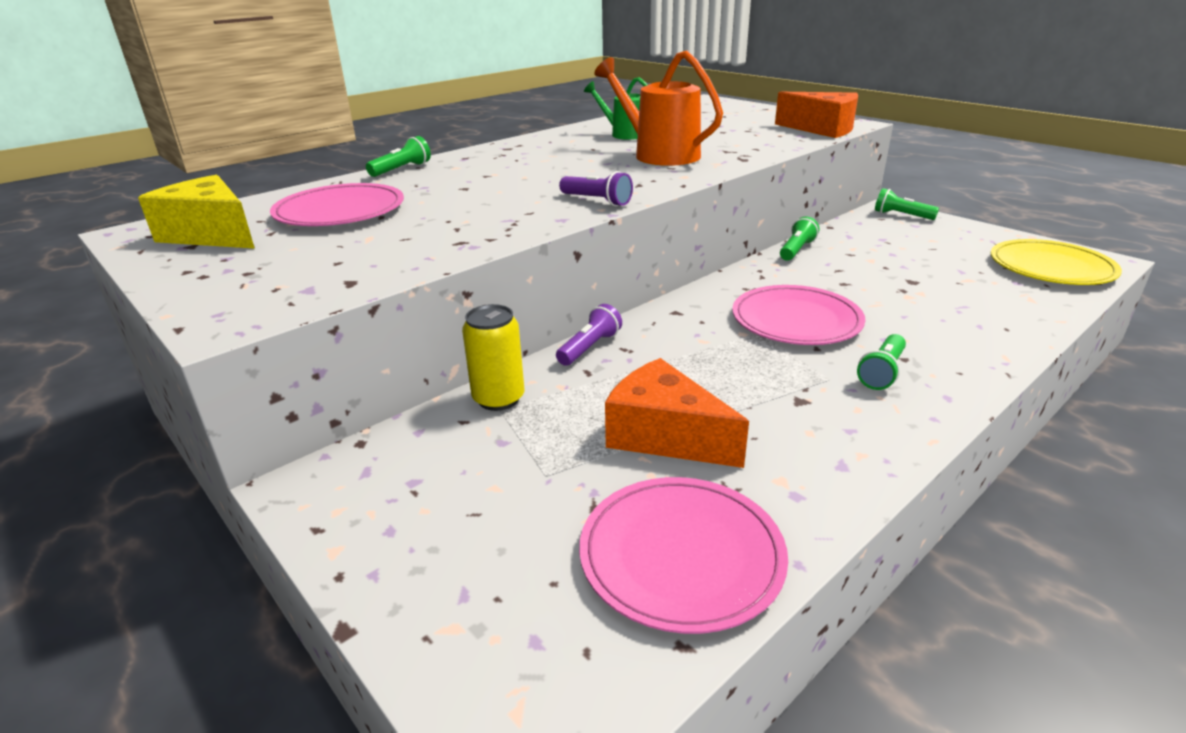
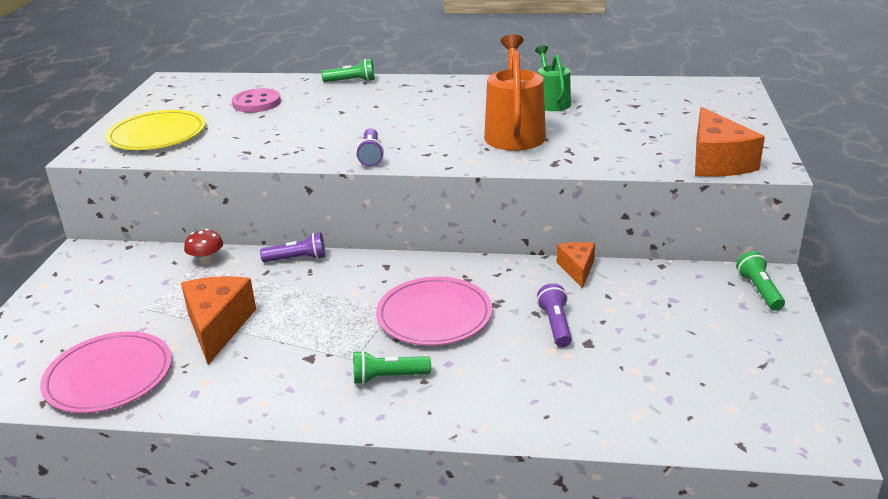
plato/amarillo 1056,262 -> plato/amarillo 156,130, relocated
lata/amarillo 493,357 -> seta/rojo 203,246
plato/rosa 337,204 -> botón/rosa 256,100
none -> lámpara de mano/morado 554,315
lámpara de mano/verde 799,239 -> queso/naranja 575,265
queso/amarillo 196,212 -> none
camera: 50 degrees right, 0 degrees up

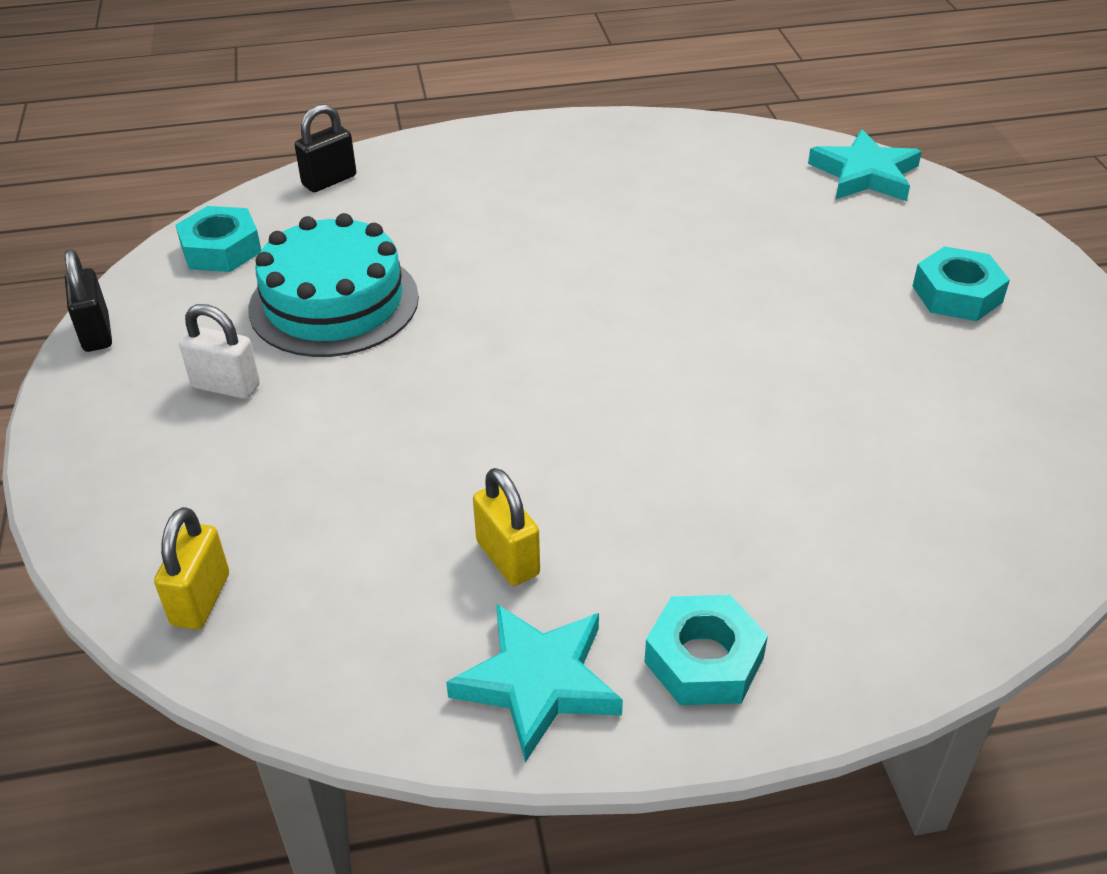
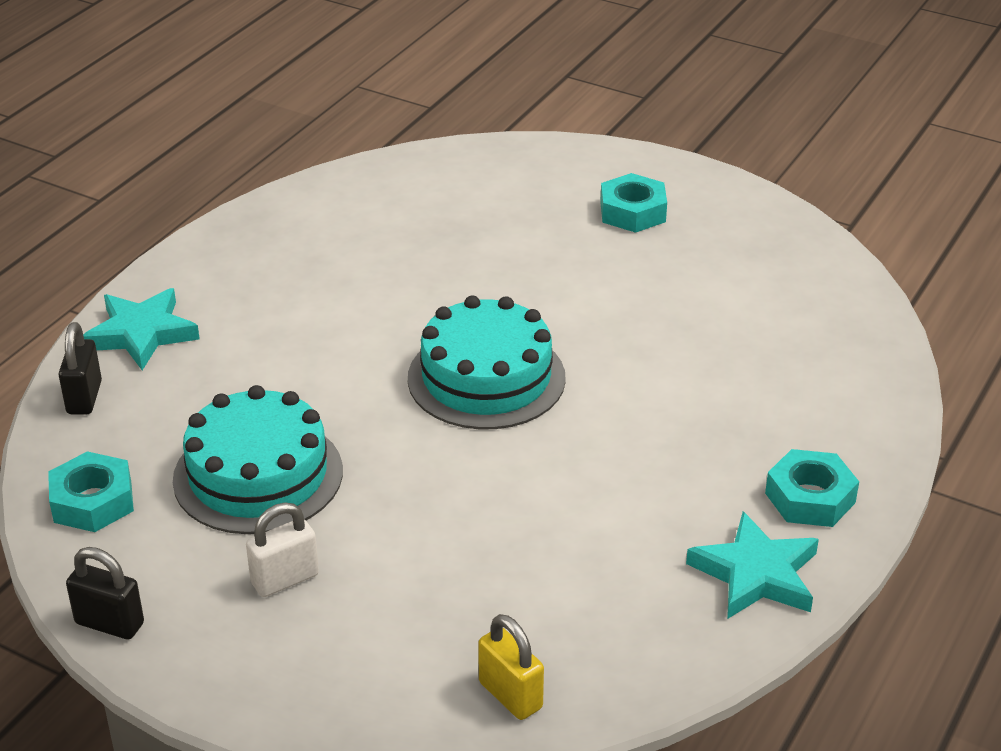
estrella/turquesa 865,165 -> estrella/turquesa 141,329, relocated
none -> tarta/turquesa 487,362
candado/amarillo 506,527 -> none
camera: 50 degrees left, 5 degrees down

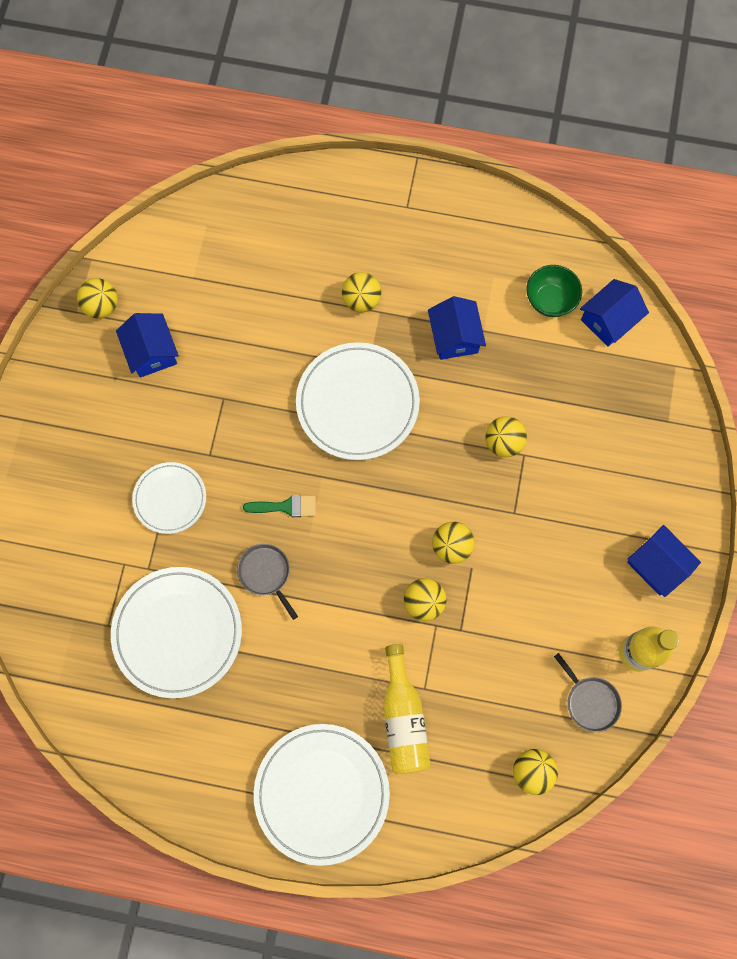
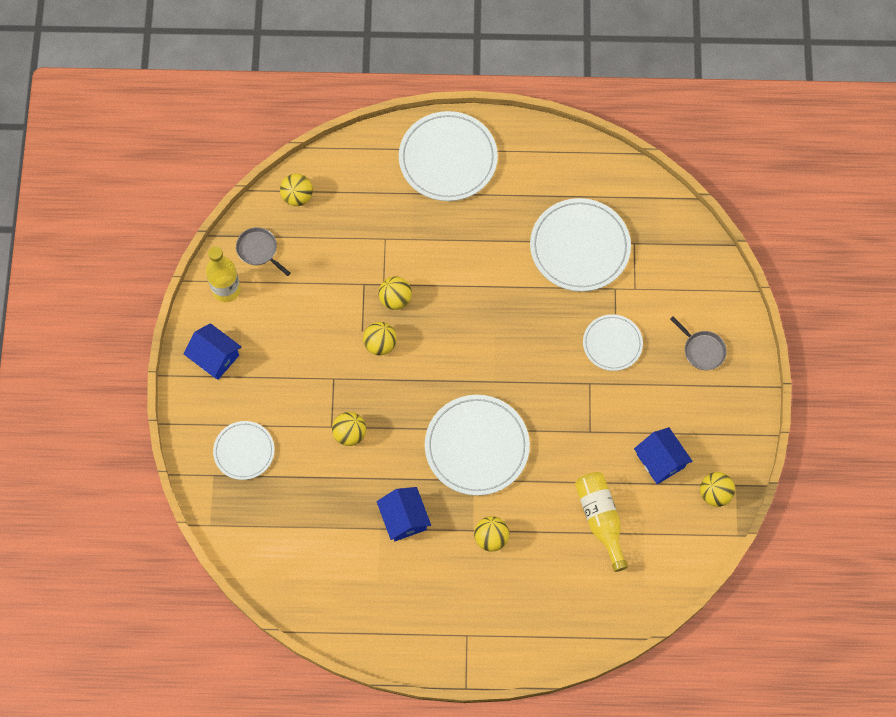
none -> plato/blanco 244,450
botella/amarillo 407,709 -> botella/amarillo 601,522, relocated
sartén/gris 267,582 -> sartén/gris 698,343, relocated
pincel/verde 279,506 -> none
cuenco/verde 554,291 -> none
casa/azul 614,313 -> none
camera: 170 degrees right, 5 degrees down

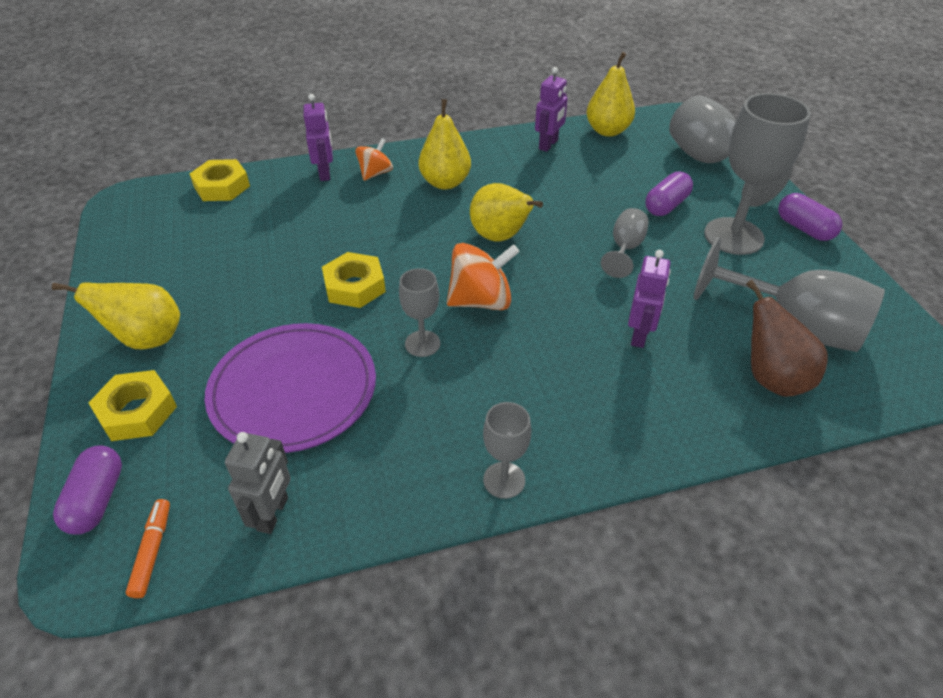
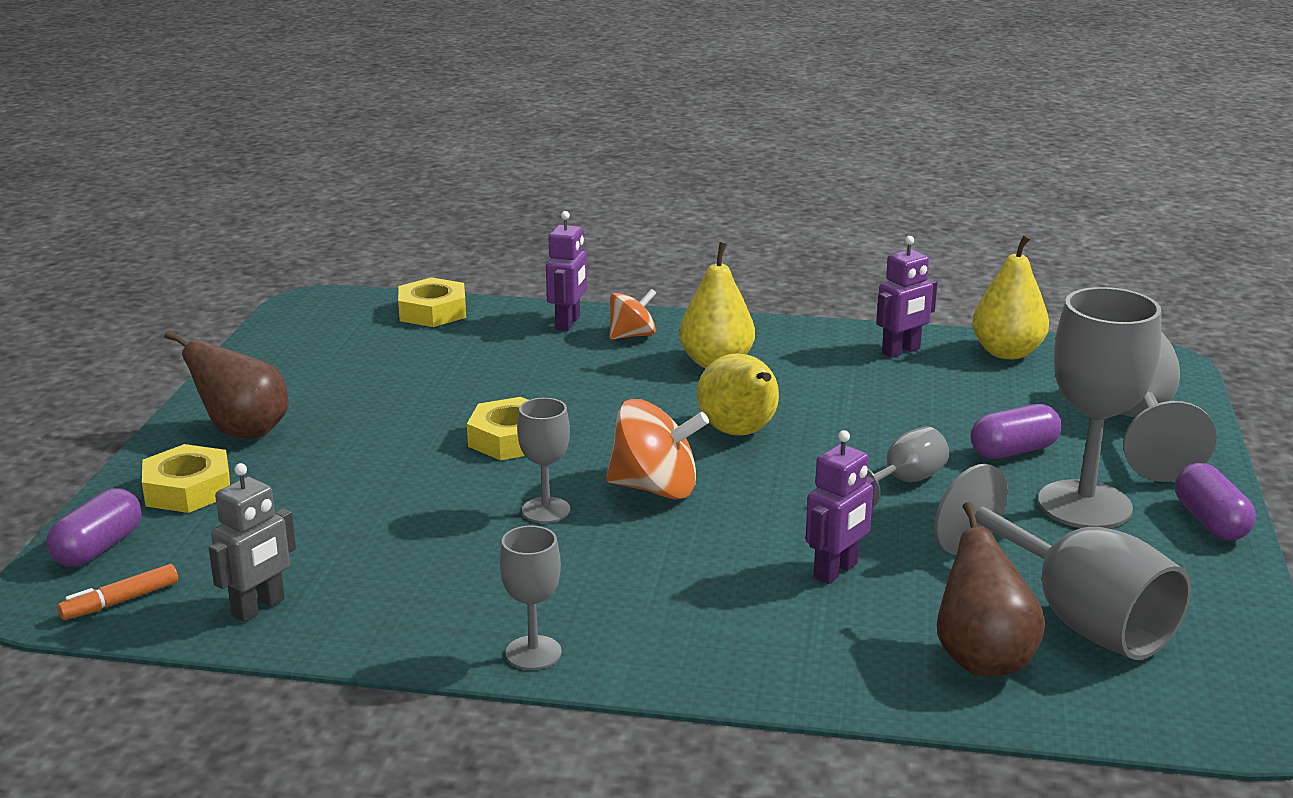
rotulador/naranja 148,548 -> rotulador/naranja 117,592, 150 degrees counterclockwise
pera/amarillo 116,316 -> pera/marrón 226,385
plato/morado 290,388 -> none
camera: 25 degrees right, 20 degrees down

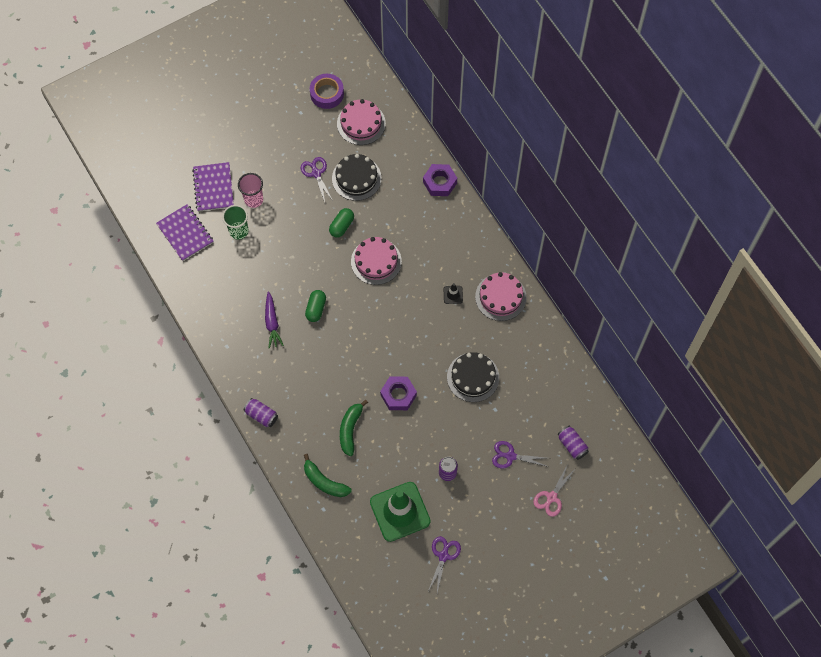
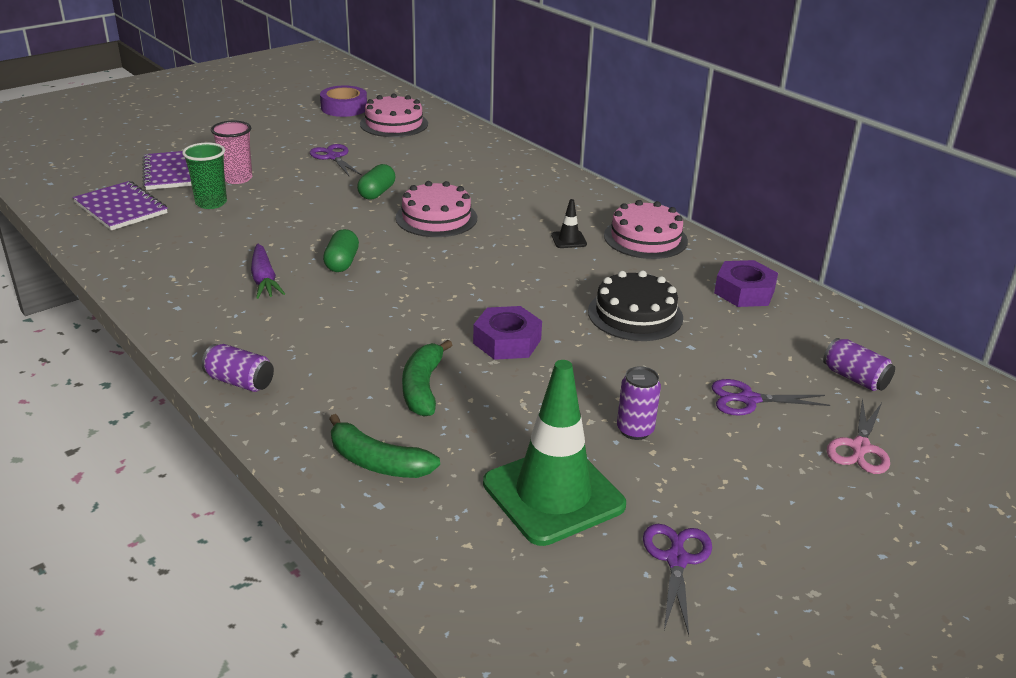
tuerca/morado 440,180 -> tuerca/morado 746,283, relocated
tarta/negro 357,177 -> none
camera: 10 degrees left, 35 degrees down

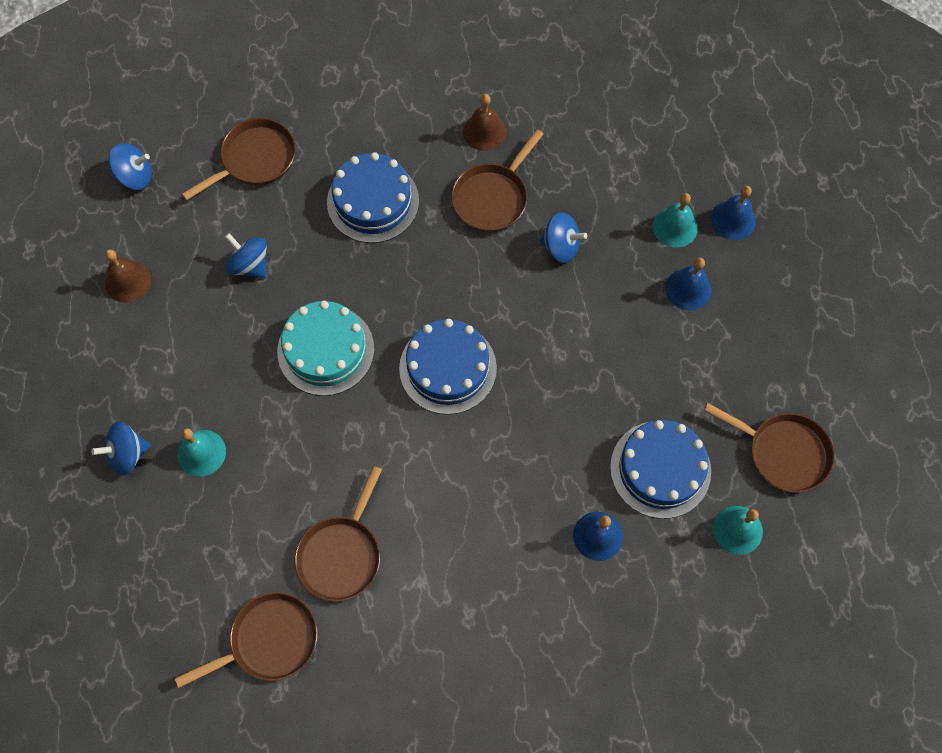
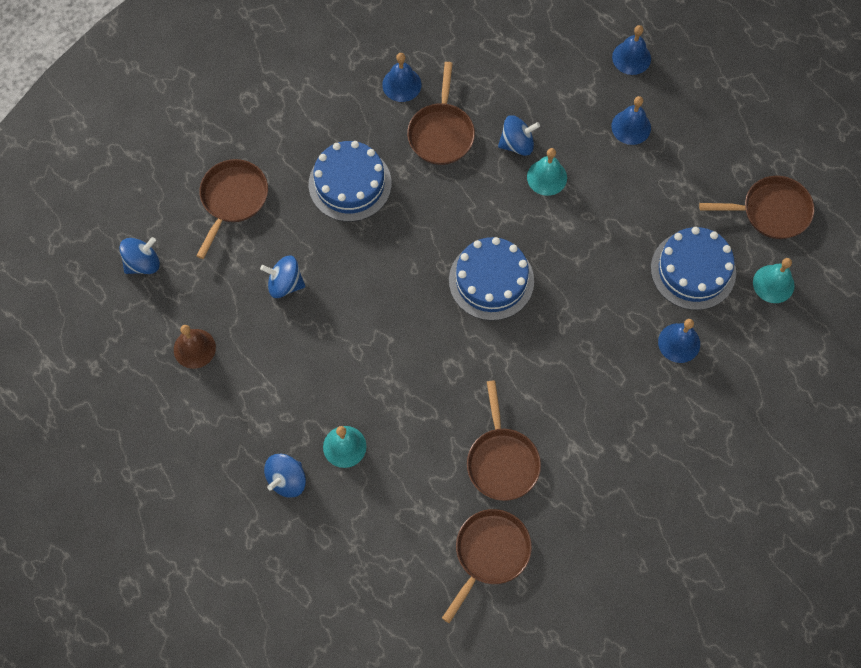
campana/marrón 485,122 -> campana/azul 401,77
campana/turquesa 675,220 -> campana/turquesa 547,172, relocated
tarta/turquesa 325,348 -> none
camera: 30 degrees left, 0 degrees up

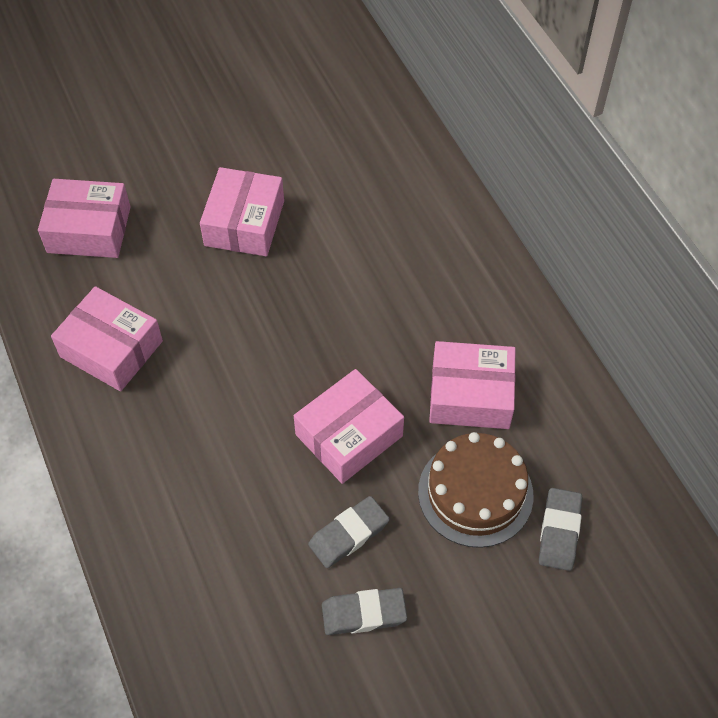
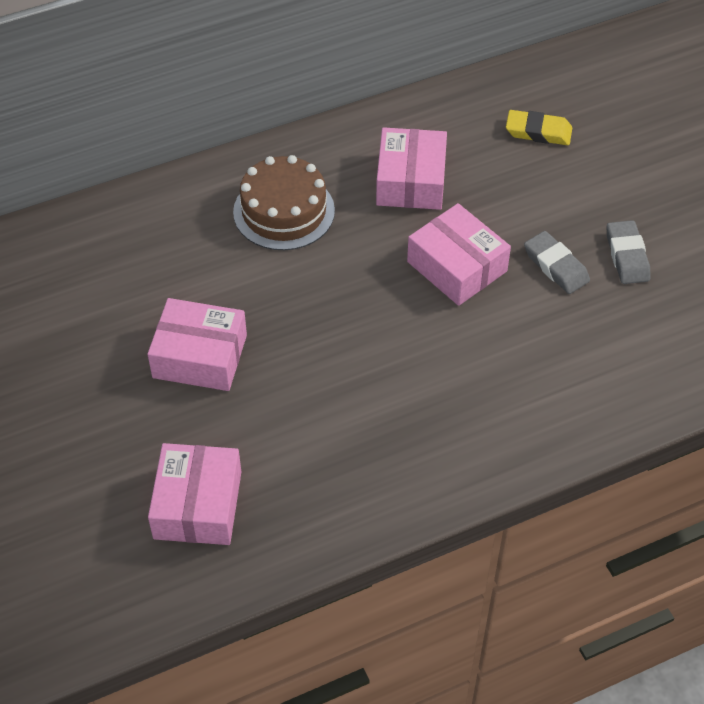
tarta/marrón 475,490 -> tarta/marrón 284,202, relocated
goma de borrar/gris 560,529 -> goma de borrar/amarillo 539,127
caja/rosa 107,339 -> none
camera: 90 degrees left, 5 degrees down

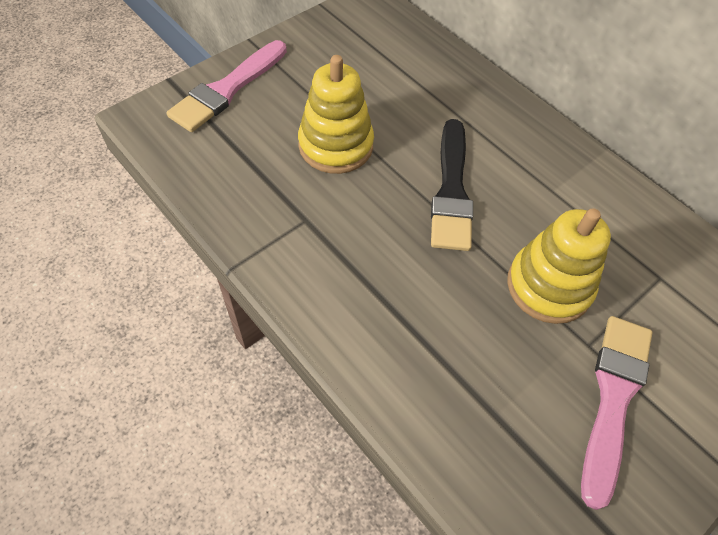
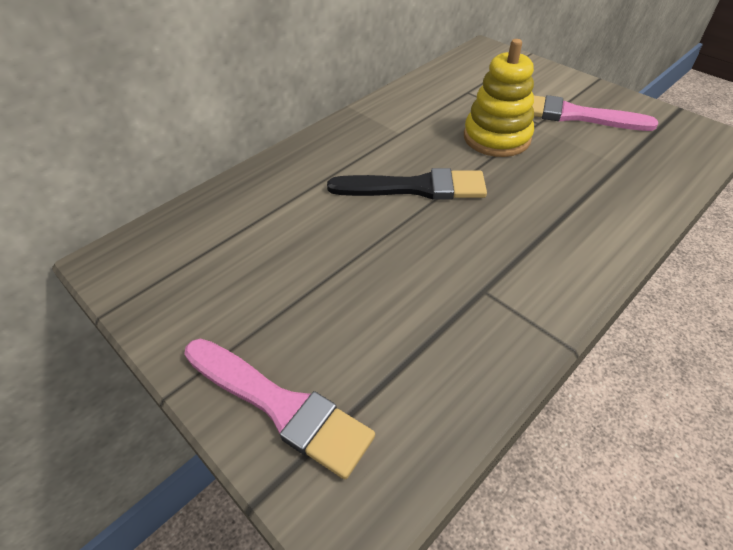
juguete apilable/amarillo 336,114 -> none
camera: 90 degrees left, 10 degrees down

